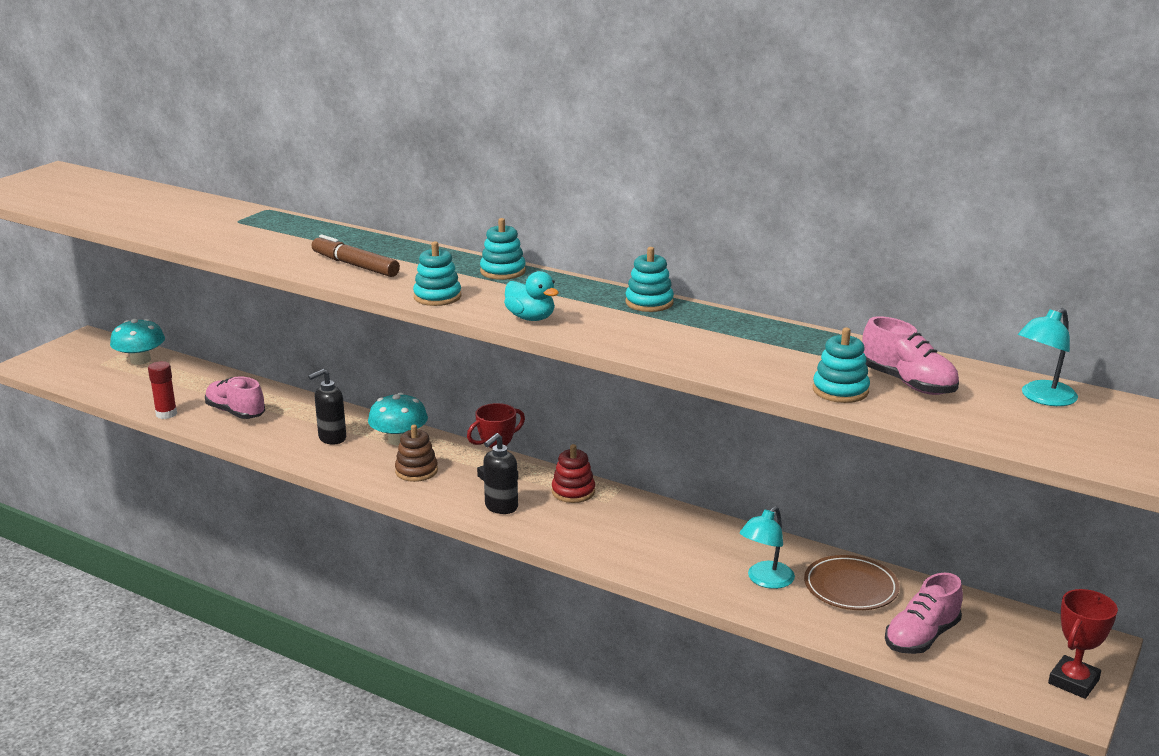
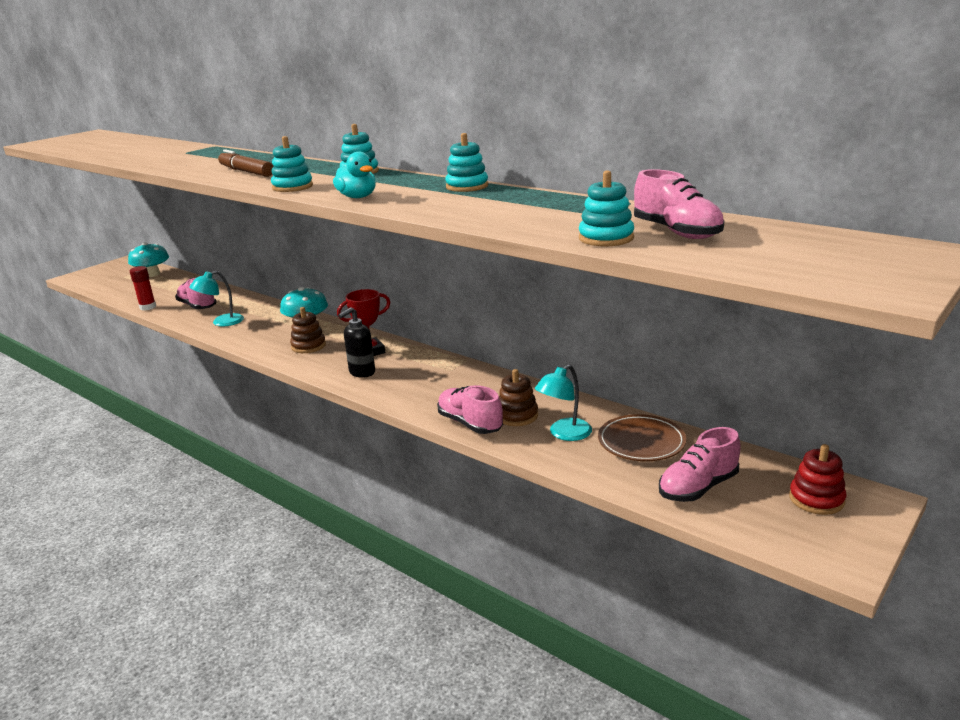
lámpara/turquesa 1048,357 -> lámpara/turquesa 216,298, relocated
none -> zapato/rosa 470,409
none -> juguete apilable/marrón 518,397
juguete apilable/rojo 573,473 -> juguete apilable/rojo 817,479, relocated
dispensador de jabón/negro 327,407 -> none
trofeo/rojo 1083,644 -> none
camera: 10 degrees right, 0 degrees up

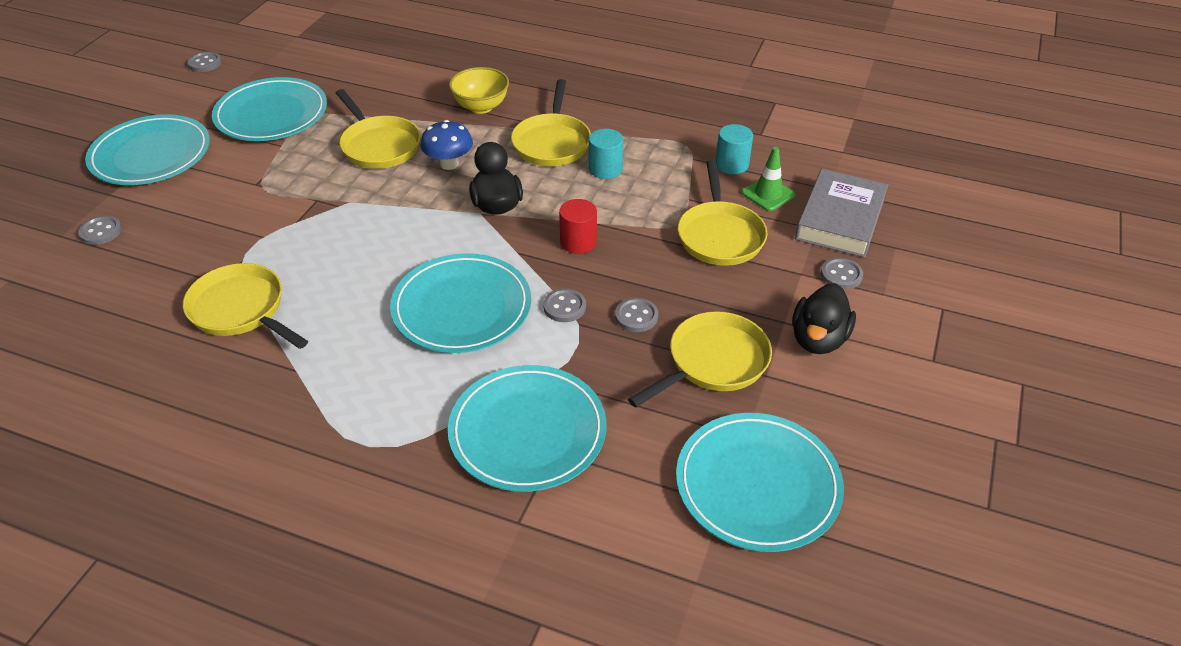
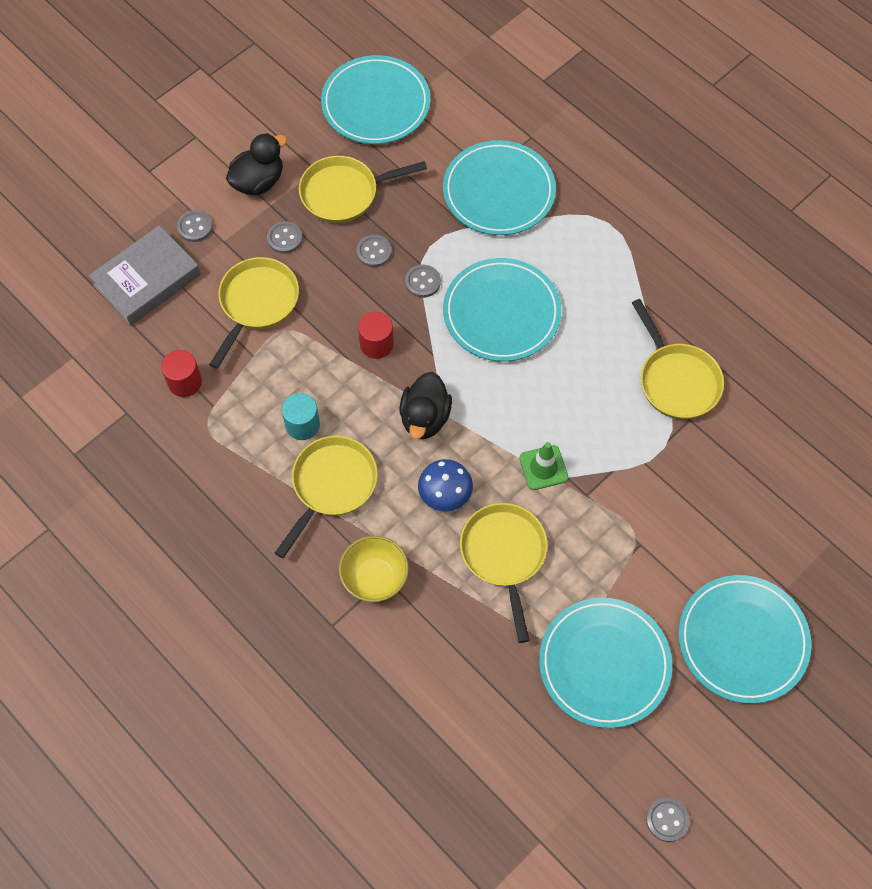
cilindro/turquesa 734,149 -> cilindro/rojo 181,373
botón/gris 100,230 -> botón/gris 284,237, relocated
cono de tráfico/verde 768,179 -> cono de tráfico/verde 543,466, relocated
camera: 155 degrees left, 20 degrees up

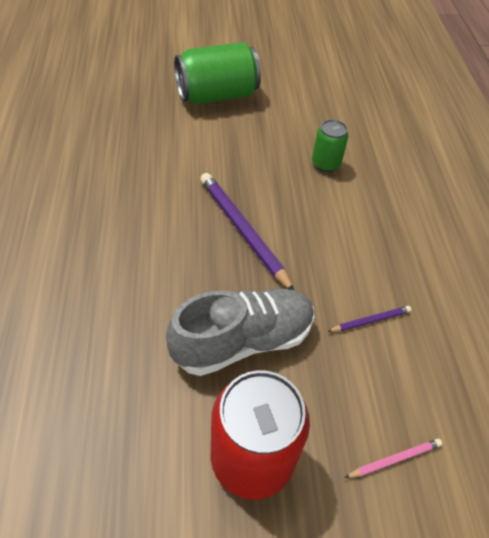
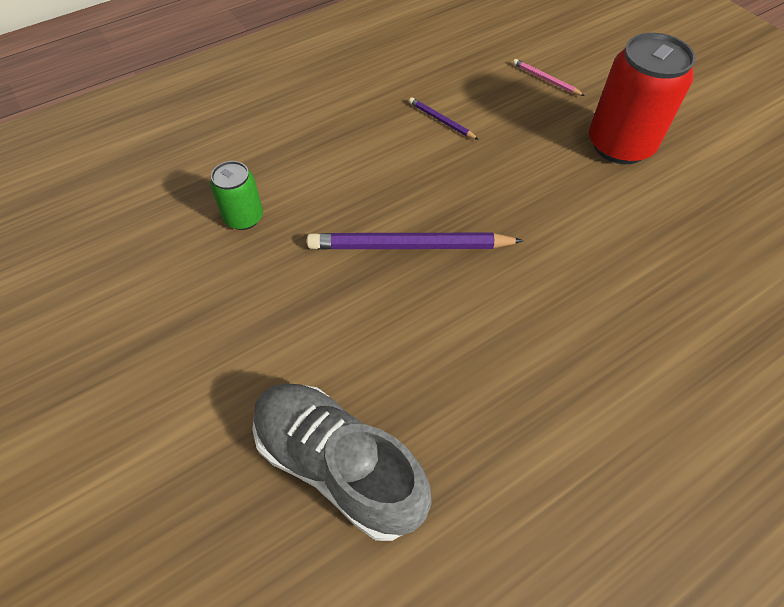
zapato/gris 240,332 -> zapato/gris 341,462, relocated
lápiz/morado 247,231 -> lápiz/morado 415,241, 60 degrees clockwise
lata/verde 217,73 -> none
camera: 115 degrees left, 5 degrees up

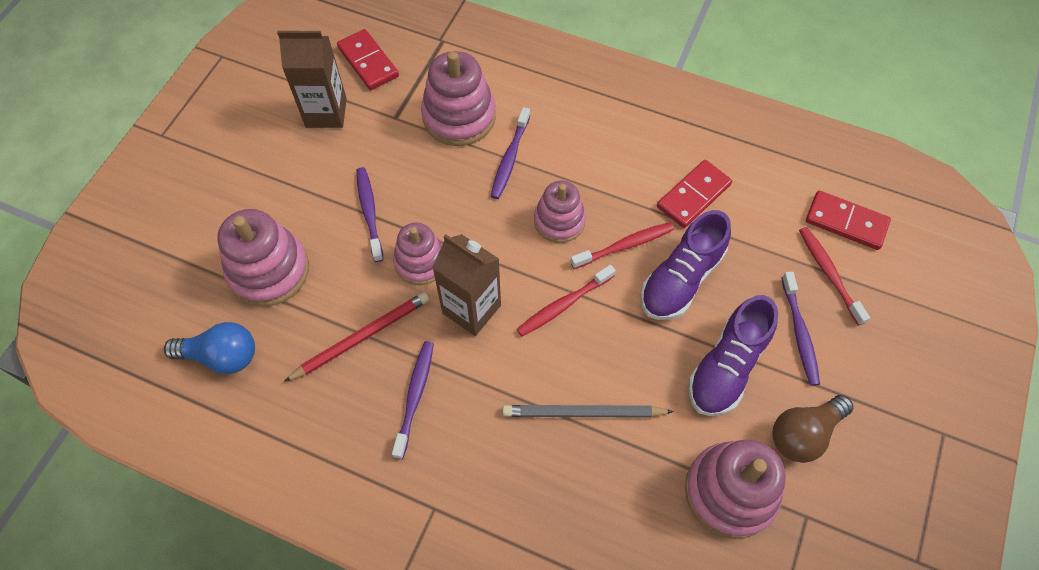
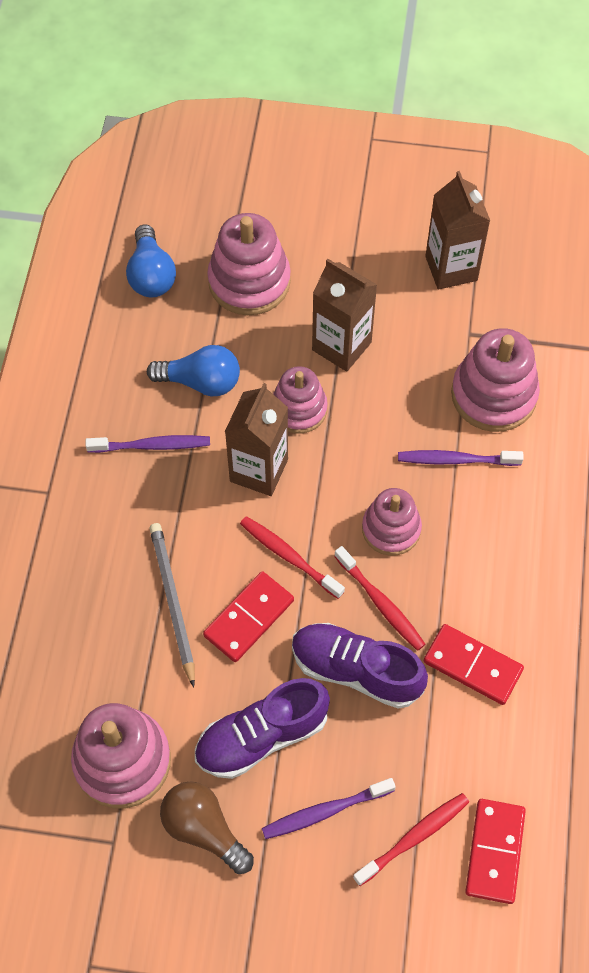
lápiz/rojo 356,337 -> bombilla/azul 193,371
zapato/morado 733,355 -> zapato/morado 262,728, 45 degrees counterclockwise
ficha de dominó/rojo 368,59 -> ficha de dominó/rojo 248,616, relocated
cepillo de dientes/morado 370,214 -> cartón de leche/marrón 344,315
camera: 75 degrees right, 0 degrees up

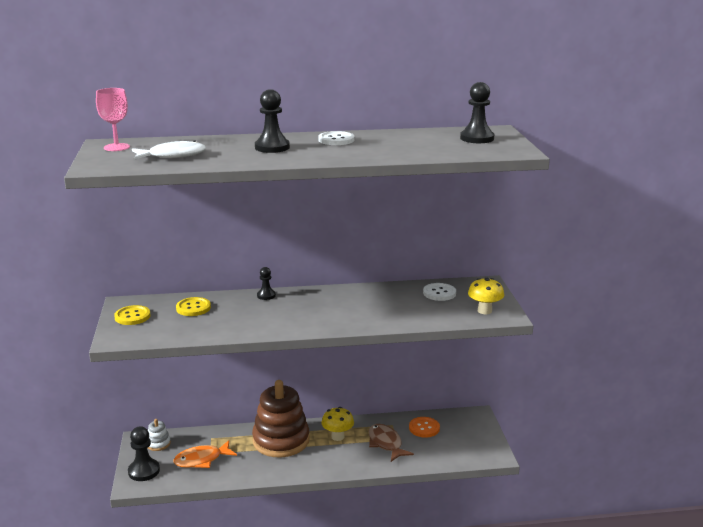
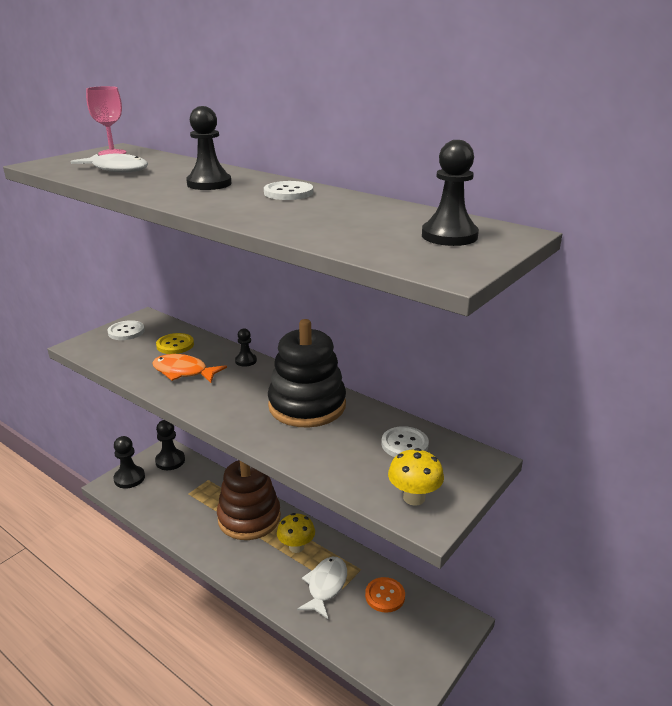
botón/amarillo 132,315 -> botón/blanco 126,330
pez/naranja 205,454 -> pez/naranja 189,368, relocated
juguete apilable/blanco 159,435 -> peón/negro 170,445
none -> juguete apilable/negro 307,373
pez/marrón 391,443 -> pez/blanco 322,588
camera: 45 degrees right, 5 degrees up

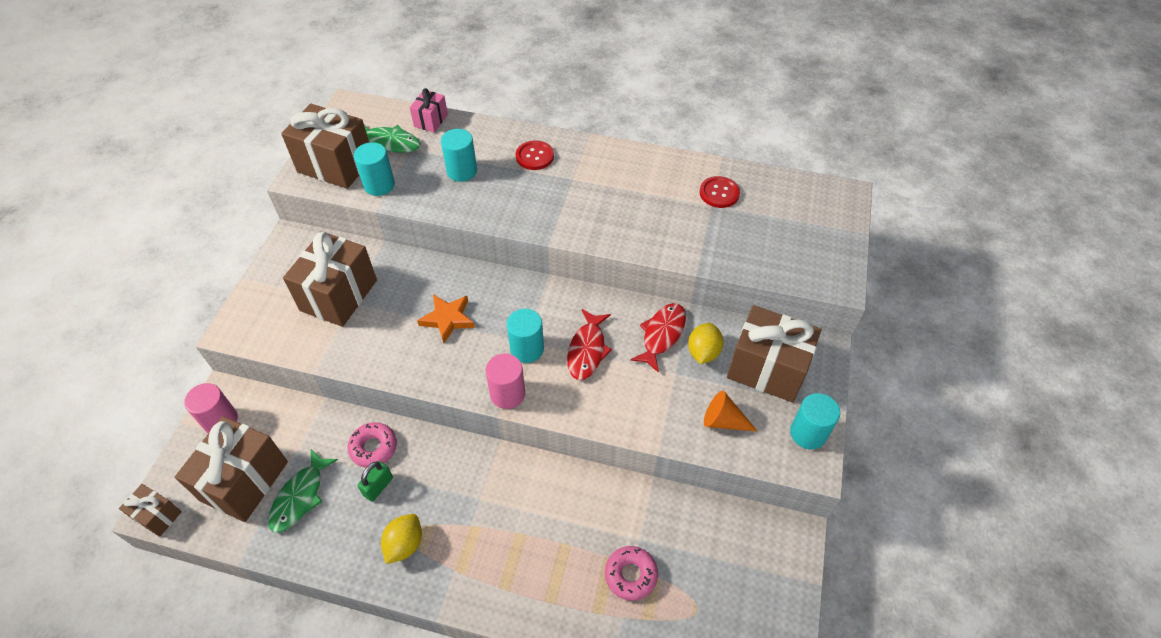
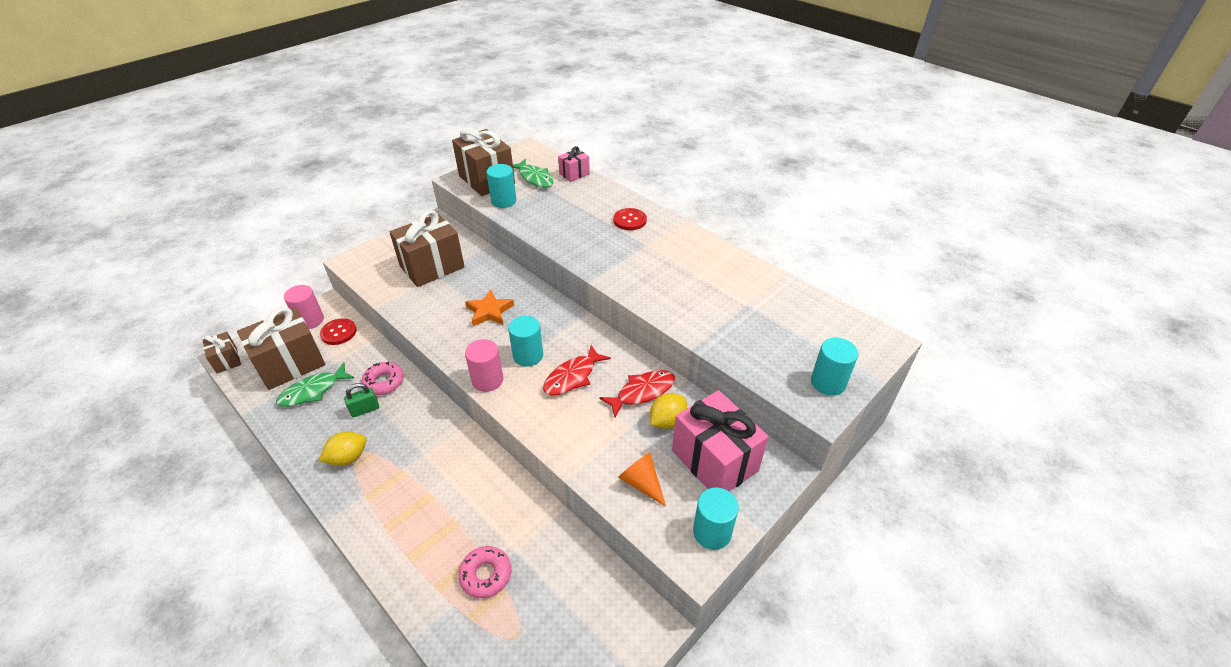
botón/rojo 719,192 -> botón/rojo 338,331, relocated
regalo/marrón 774,354 -> regalo/rosa 720,440
cilindro/turquesa 459,155 -> cilindro/turquesa 834,367, relocated
camera: 30 degrees right, 10 degrees down

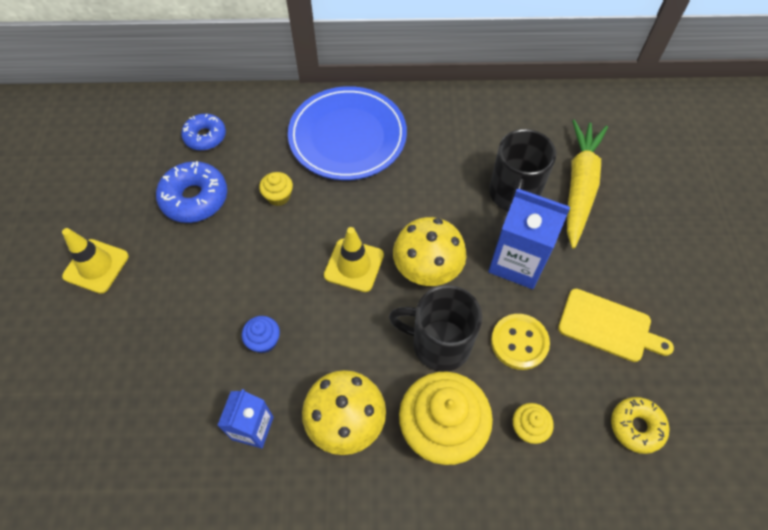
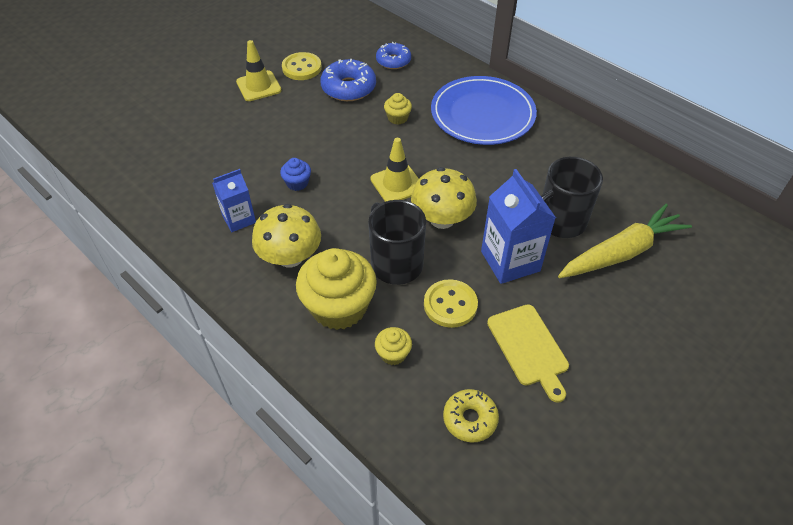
none -> botón/amarillo 302,66
camera: 45 degrees right, 10 degrees down

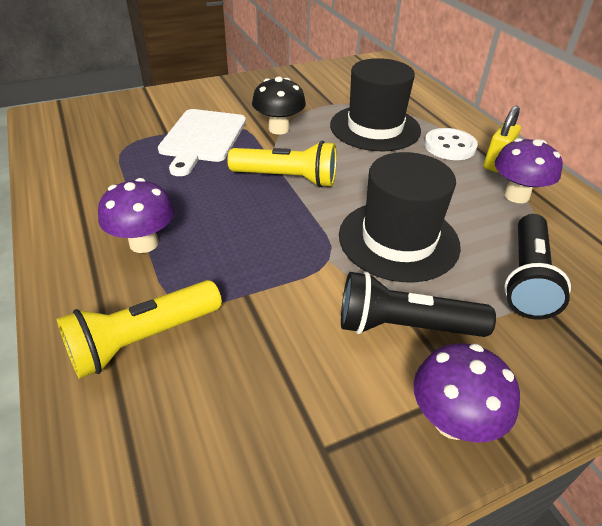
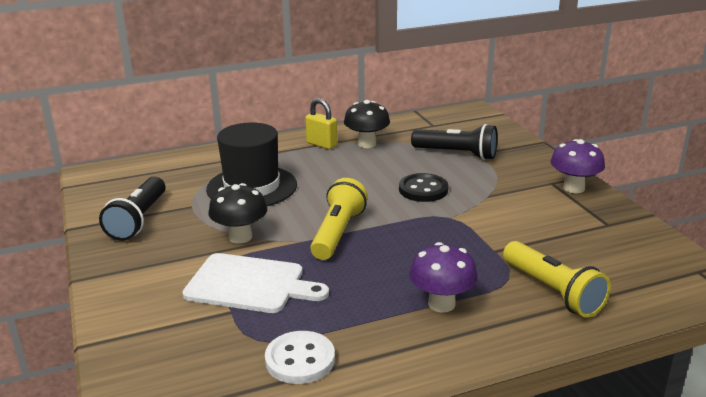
lámpara de mano/negro 418,304 -> lámpara de mano/negro 132,208, relocated
botón/blanco 451,144 -> botón/blanco 300,357, relocated
seta/morado 529,170 -> seta/negro 367,124
sombrero/negro 400,217 -> botón/negro 423,187
camera: 85 degrees left, 15 degrees down

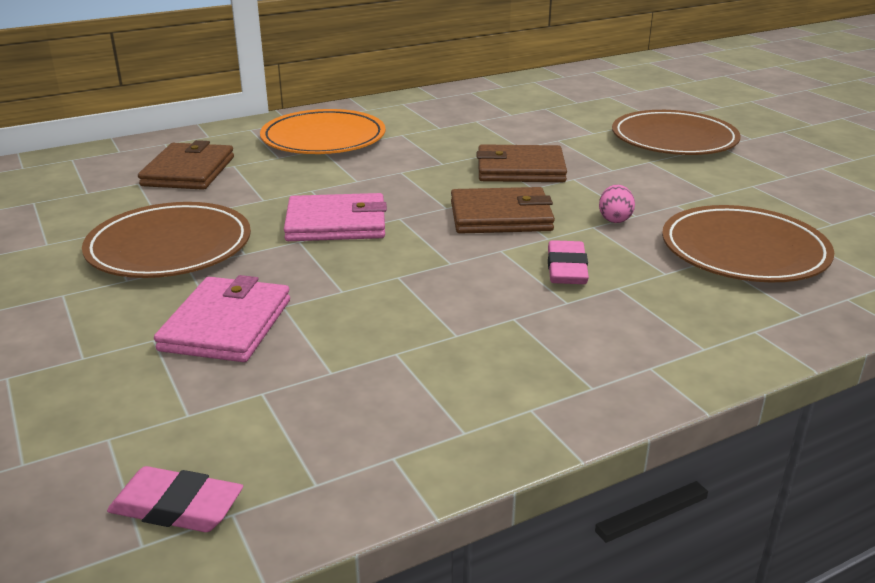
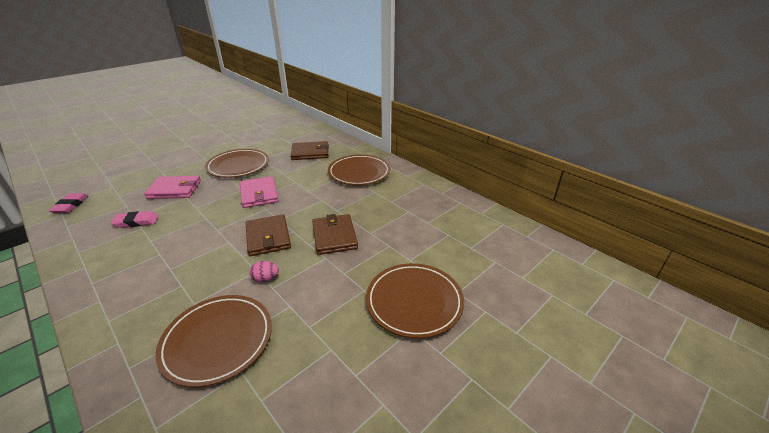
goma de borrar/rosa 568,262 -> goma de borrar/rosa 134,219, relocated
plato/naranja 323,131 -> plato/marrón 359,169
camera: 75 degrees right, 5 degrees up

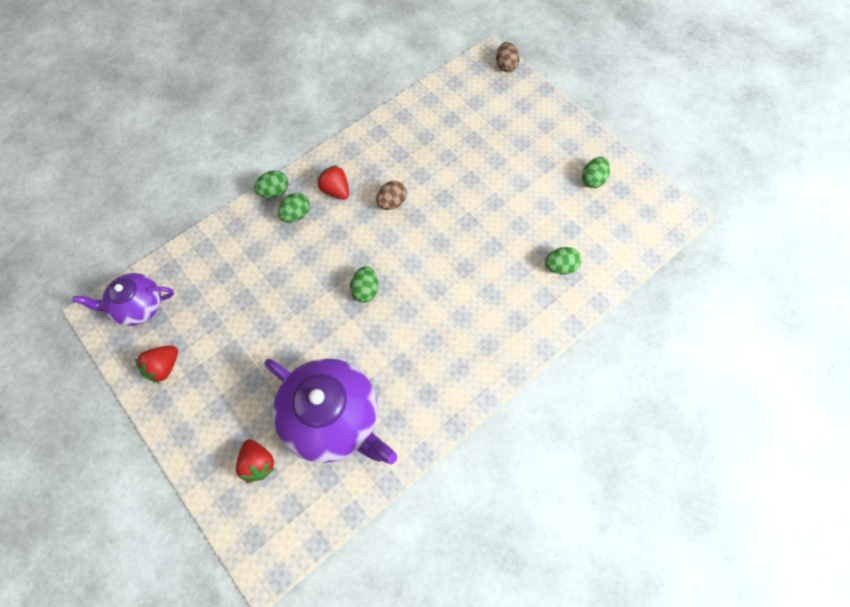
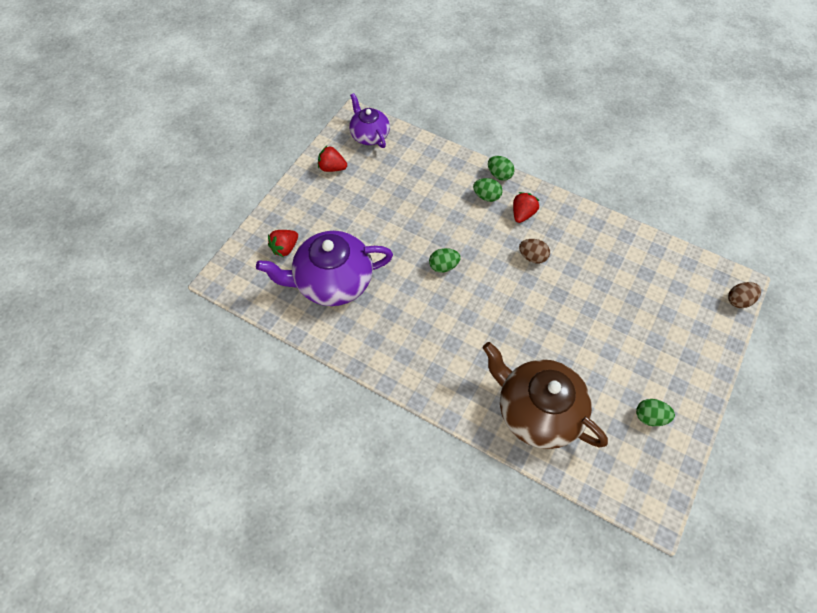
tetera/morado 331,411 -> tetera/morado 324,268, 60 degrees clockwise
huevo/verde 563,261 -> tetera/marrón 545,395
camera: 70 degrees right, 5 degrees down

